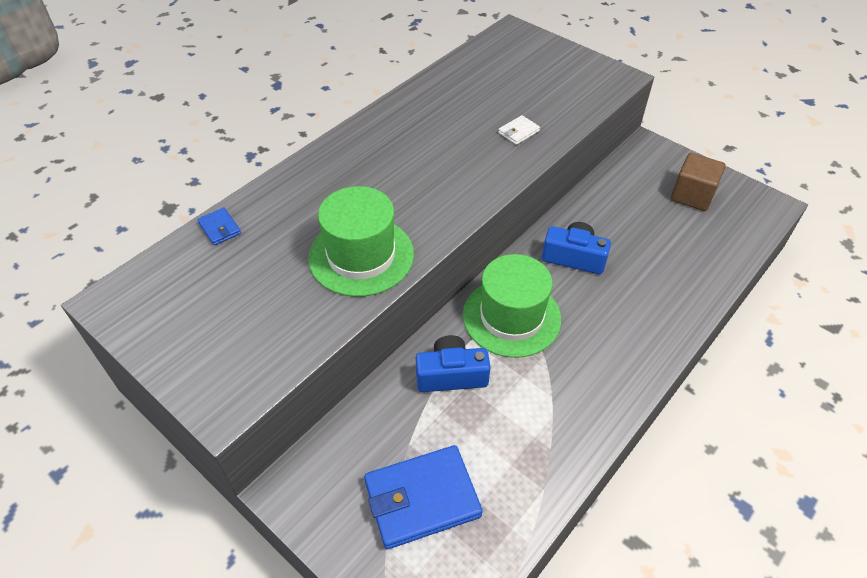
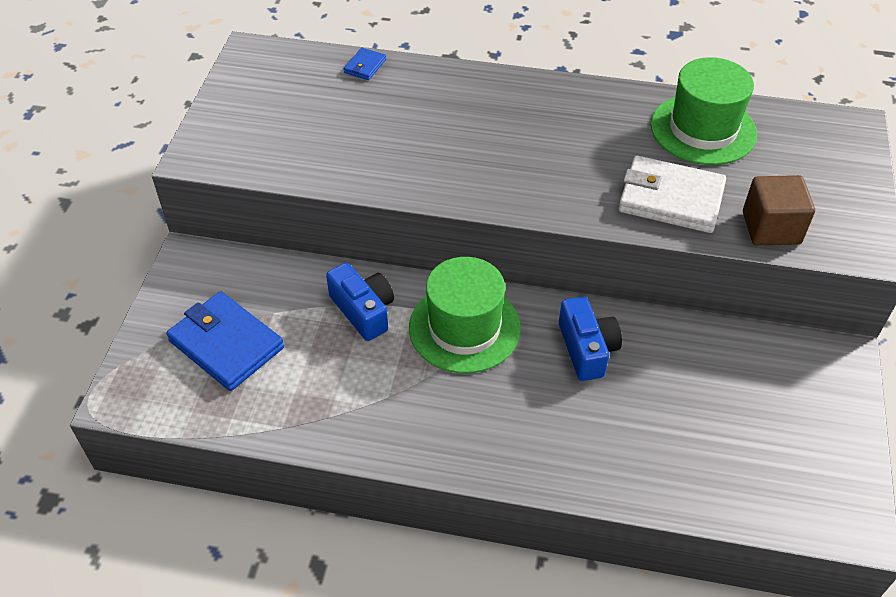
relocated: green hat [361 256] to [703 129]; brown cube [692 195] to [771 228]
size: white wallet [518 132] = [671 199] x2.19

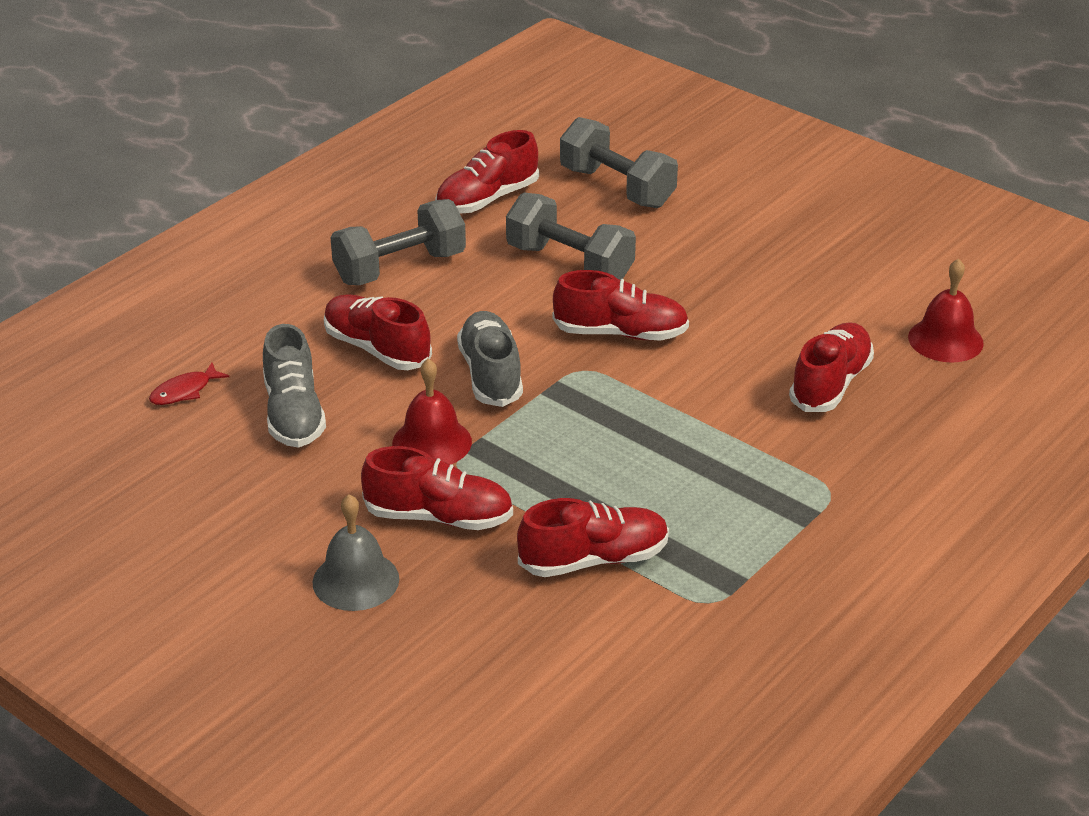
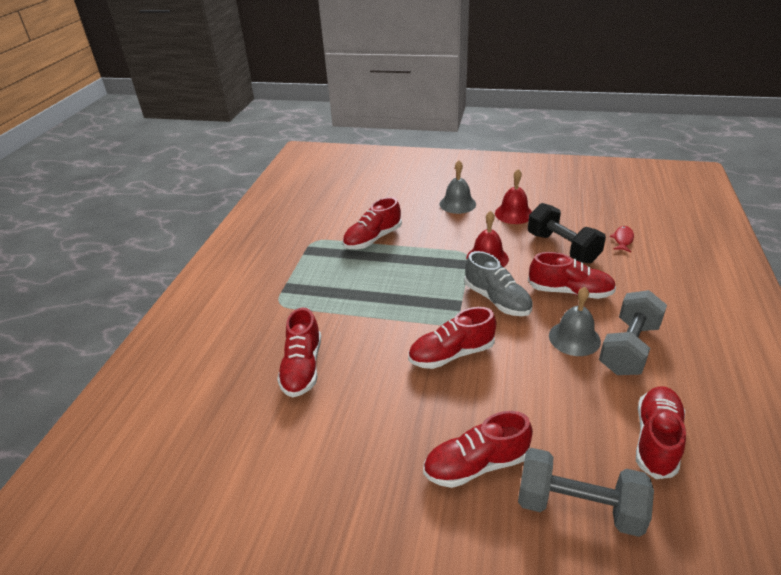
missing: grey dumbbell [570 264]
appeared: grey bell [574 338]
relocated: red shoe [439 517] to [476 465]; red bell [945 340] to [513 214]
exchanged: grey shoe [294 414] to black dumbbell [562 248]

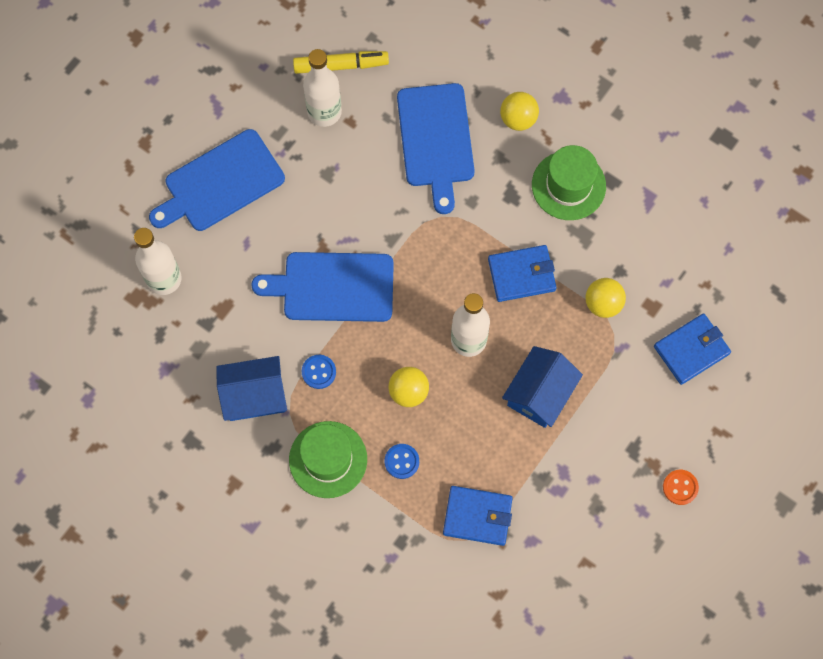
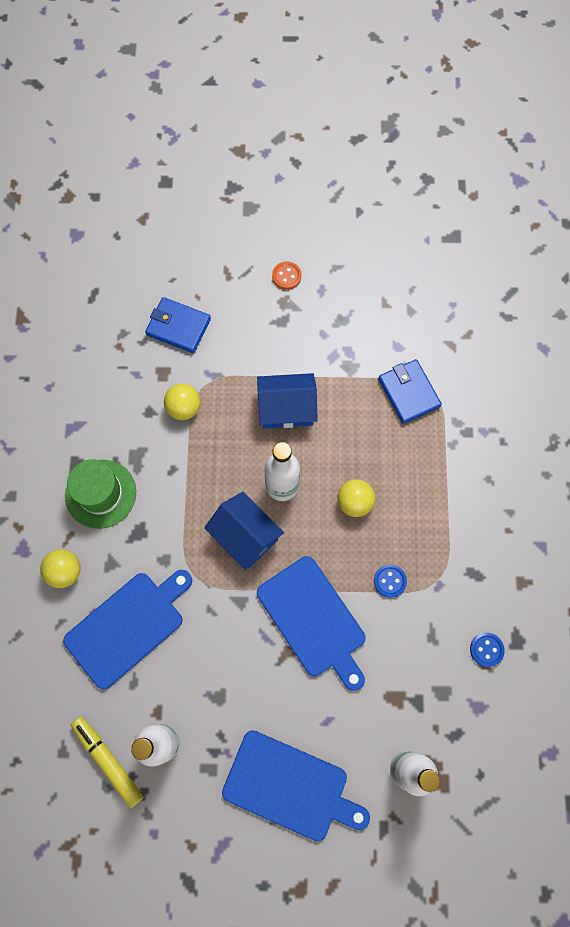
missing: green hat [328 459]; blue wallet [521 274]
relocated: blue house [254 395] to [245 536]; blue button [401 461] to [486 649]

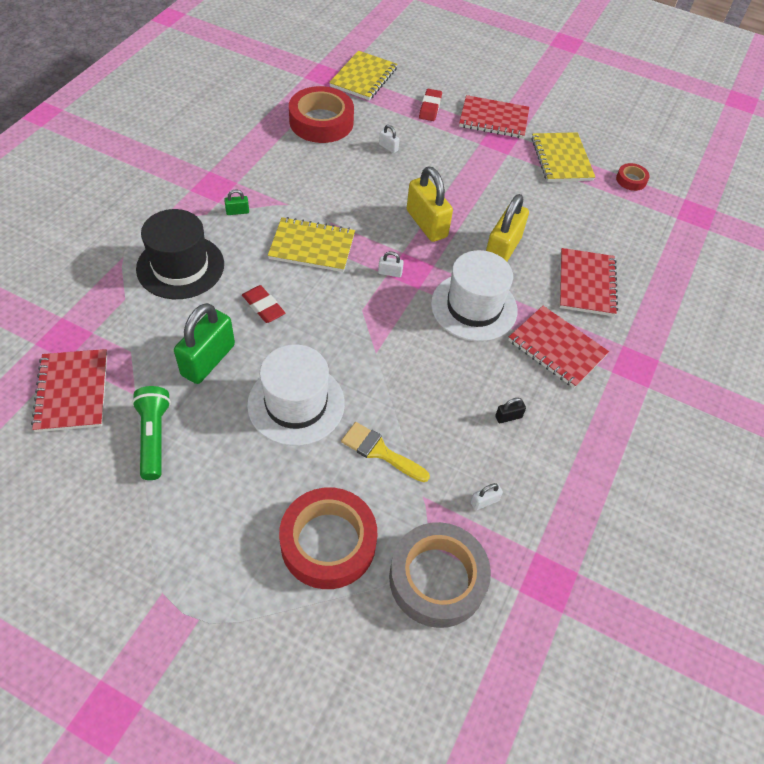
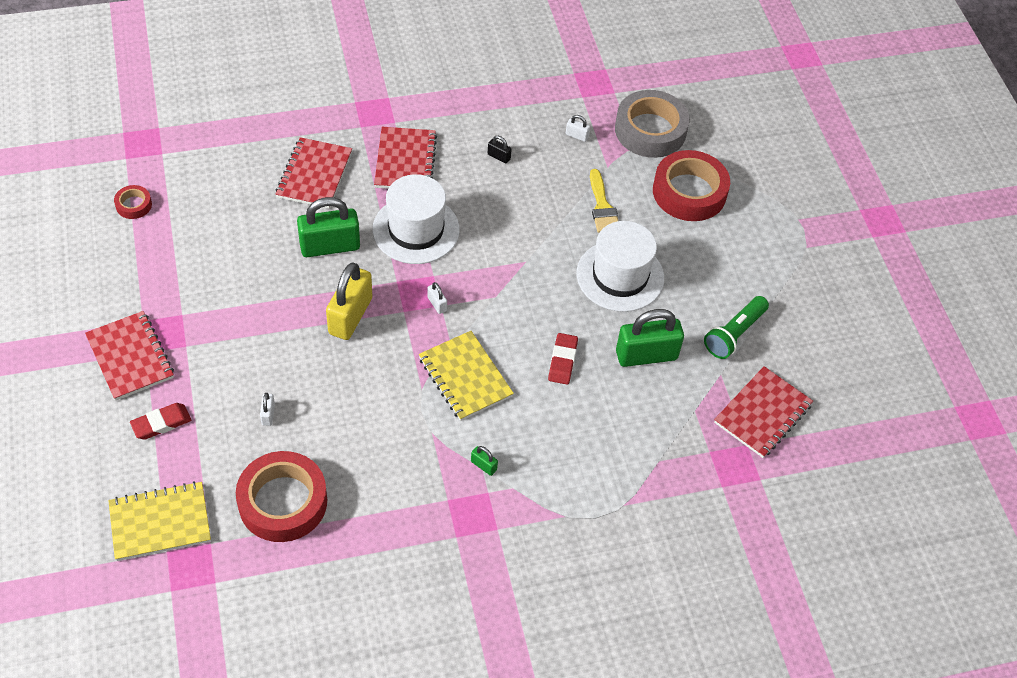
missing: black hat [180 266]; yellow notebook [561 159]
colour: yellow padlock [502 250] to green padlock [330 246]
spun: red notebook [586 284] = [314 175] 45 degrees counterclockwise

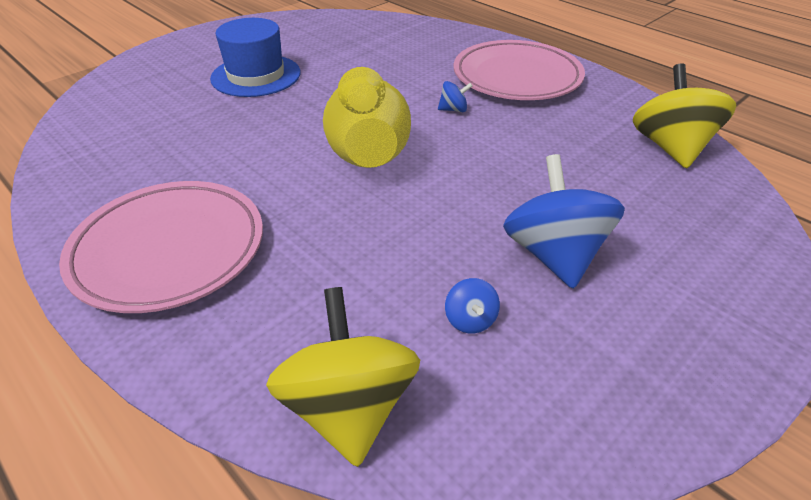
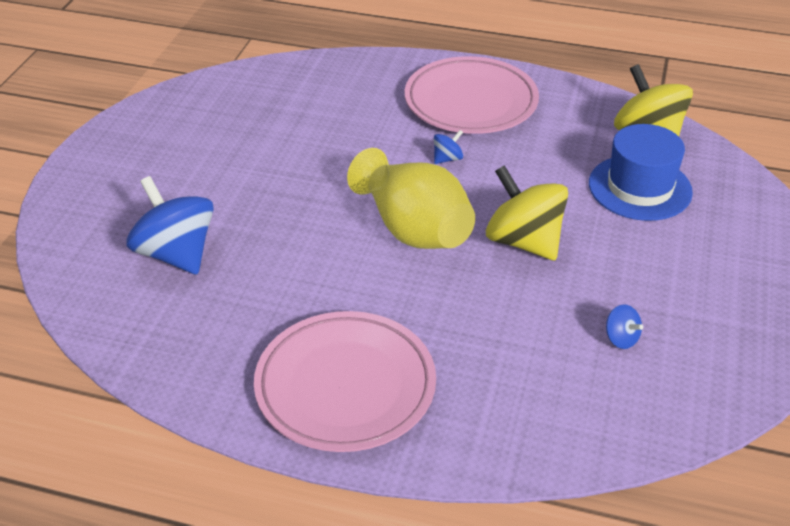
relocated: blue spinning top [554 255] to [176 254]; yellow spinning top [349 408] to [524 241]; blue hat [256 75] to [640 188]

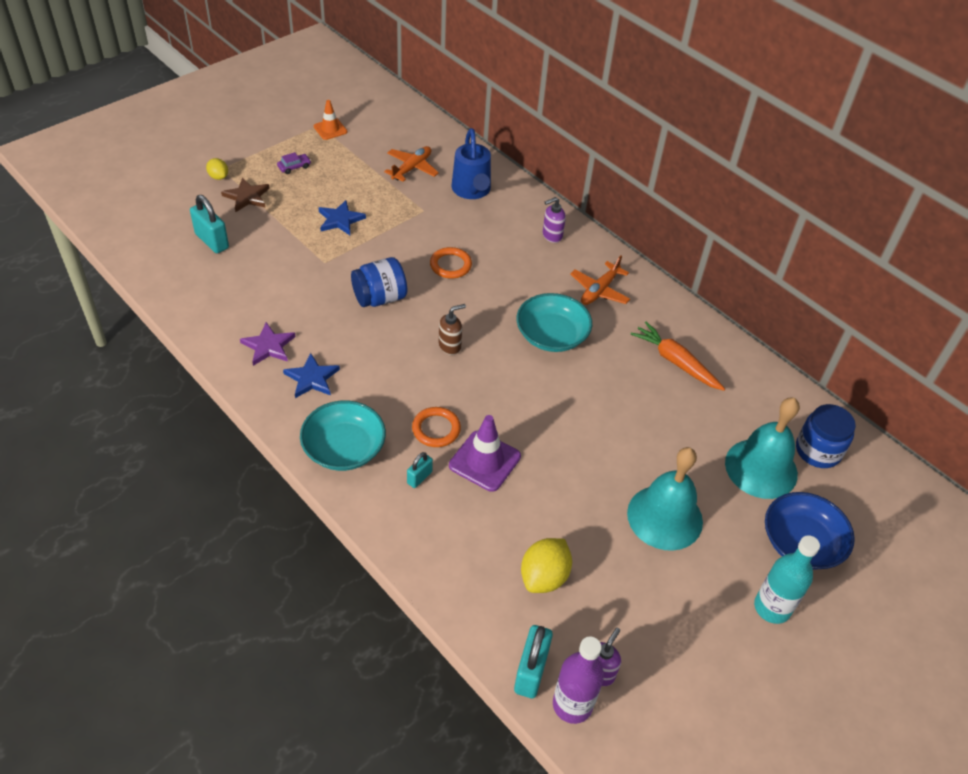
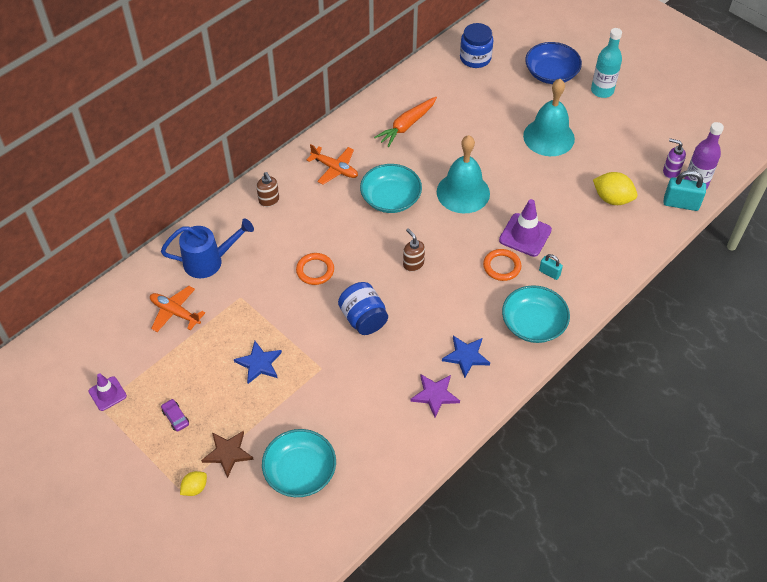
relocated: turquoise bell [761 468] to [463 192]
exchanged: turquoise padlock [212 241] to turquoise bowl [300 471]
colour: orange traffic cone [330 129] to purple traffic cone [107 393]; purple soap dispenser [552 236] to brown soap dispenser [269 200]

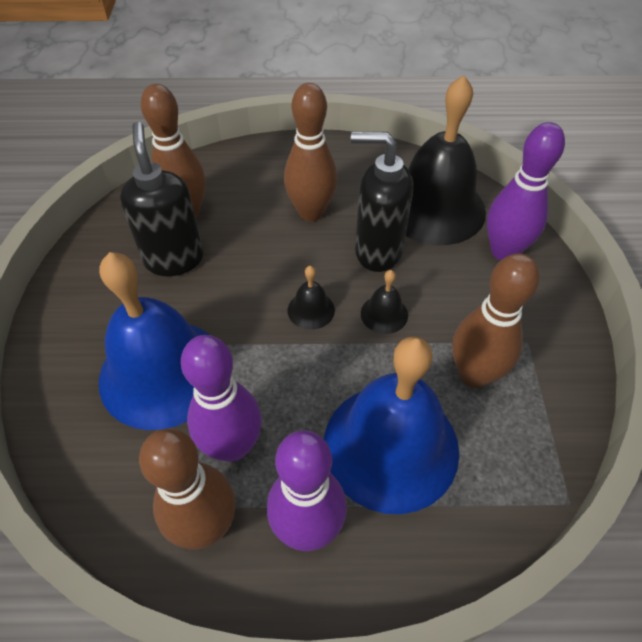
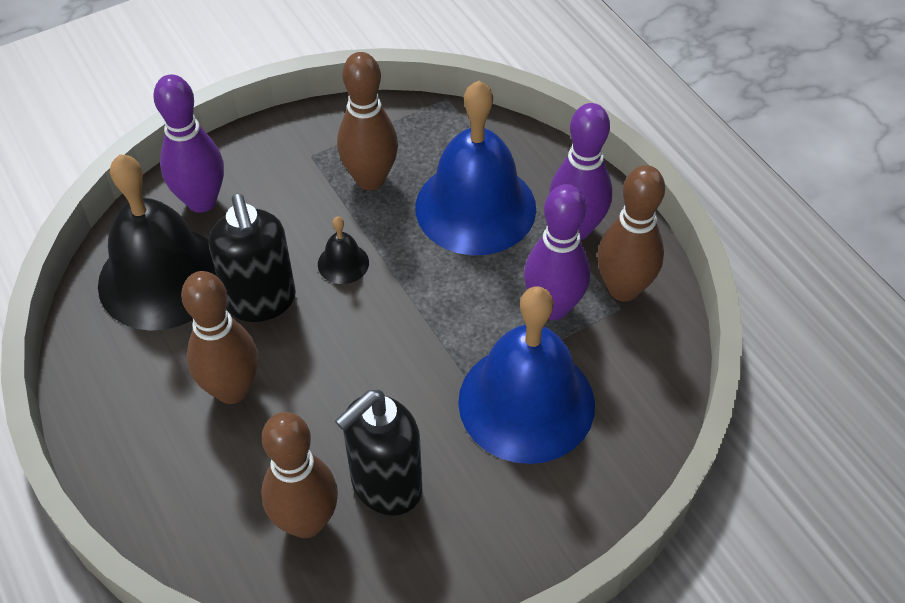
missing: black bell [311 310]

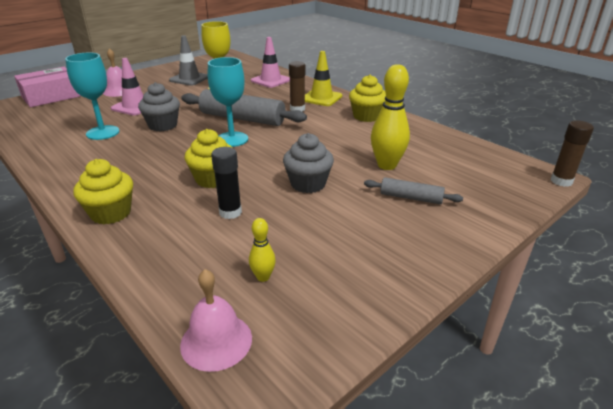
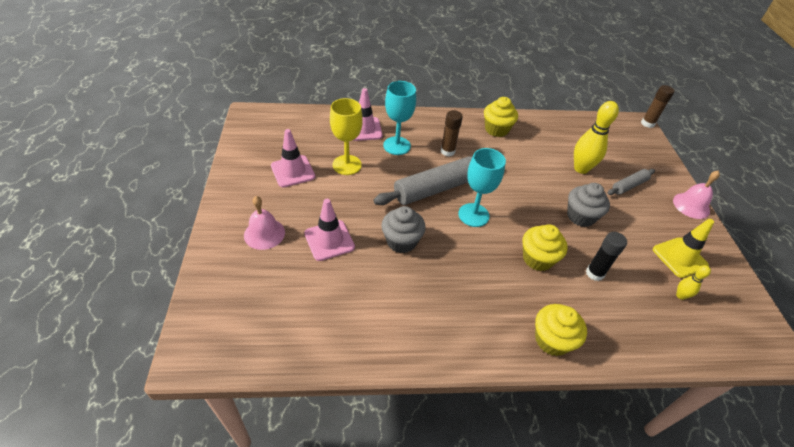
missing: pink box [51 96]
relocated: turquoise goblet [102 133] to [397 146]; yellow traffic cone [321 98] to [679 257]; pink bell [216 341] to [691 205]
colour: grey traffic cone [189 79] to pink traffic cone [293 171]

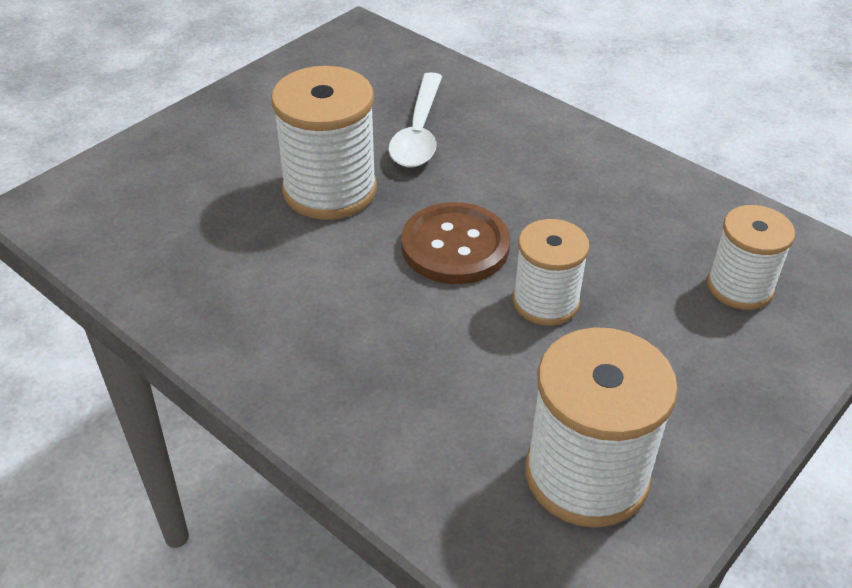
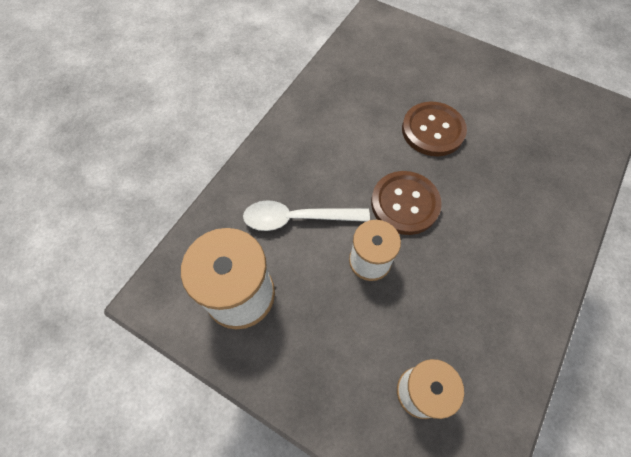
relocated: white spoon [419 132] to [297 218]
exchanged: white spool [330 190] to brown button [433 130]

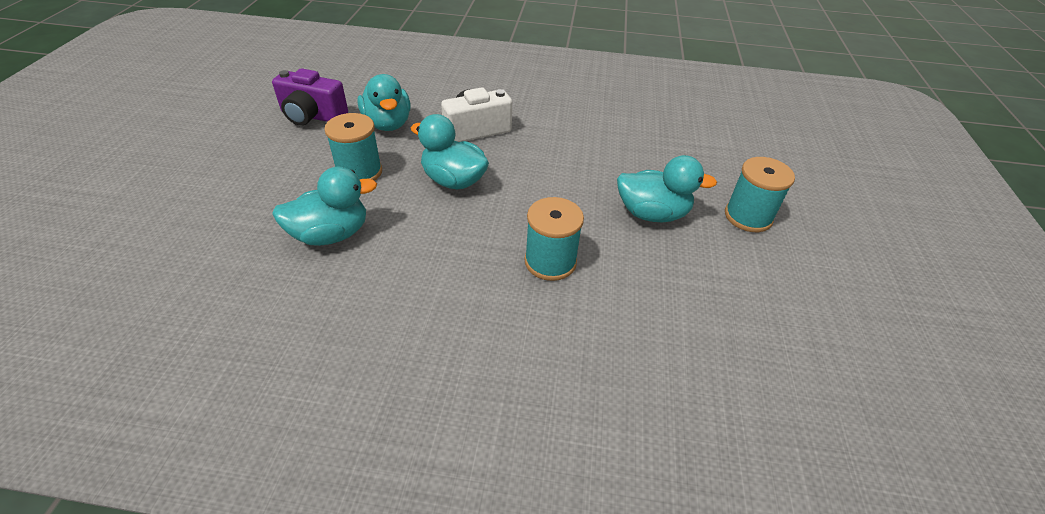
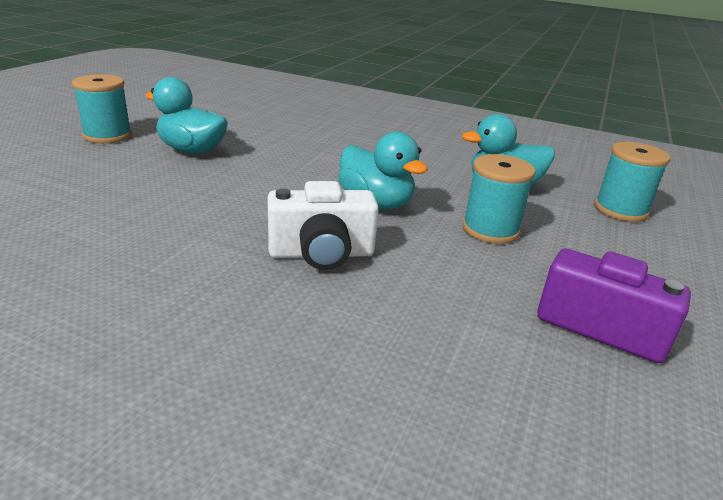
missing: turquoise duck [388 124]
relocated: turquoise spool [550 261] to [620 210]

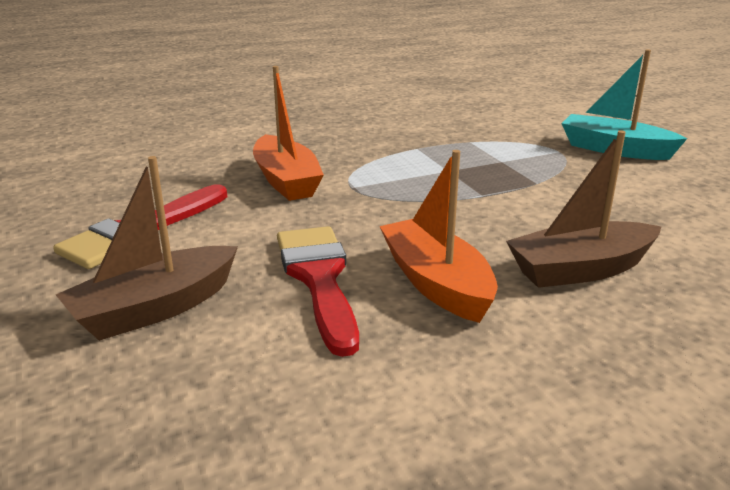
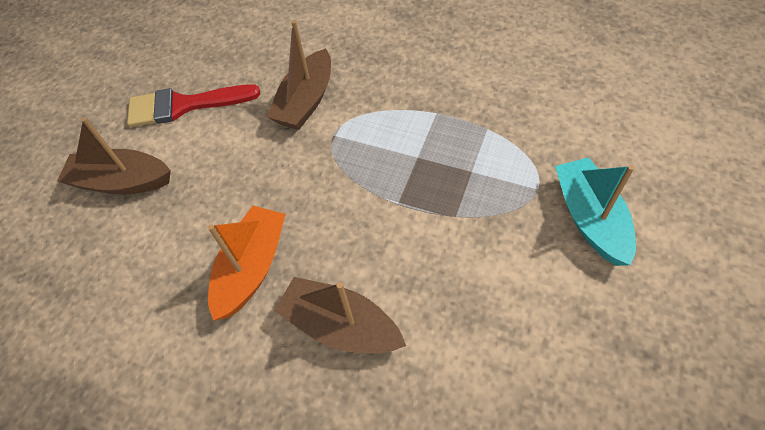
missing: red brush [319 278]
colour: orange boat [286 181] to brown boat [306 101]

